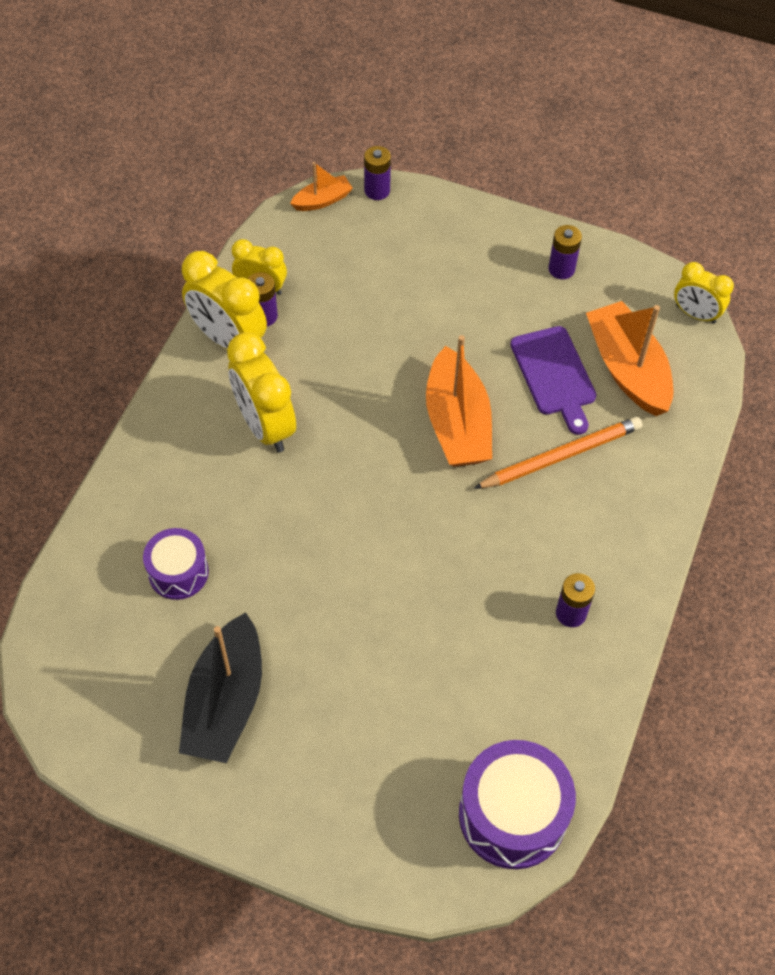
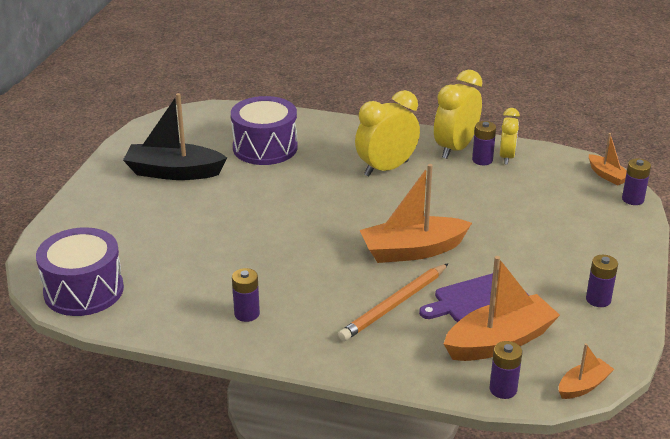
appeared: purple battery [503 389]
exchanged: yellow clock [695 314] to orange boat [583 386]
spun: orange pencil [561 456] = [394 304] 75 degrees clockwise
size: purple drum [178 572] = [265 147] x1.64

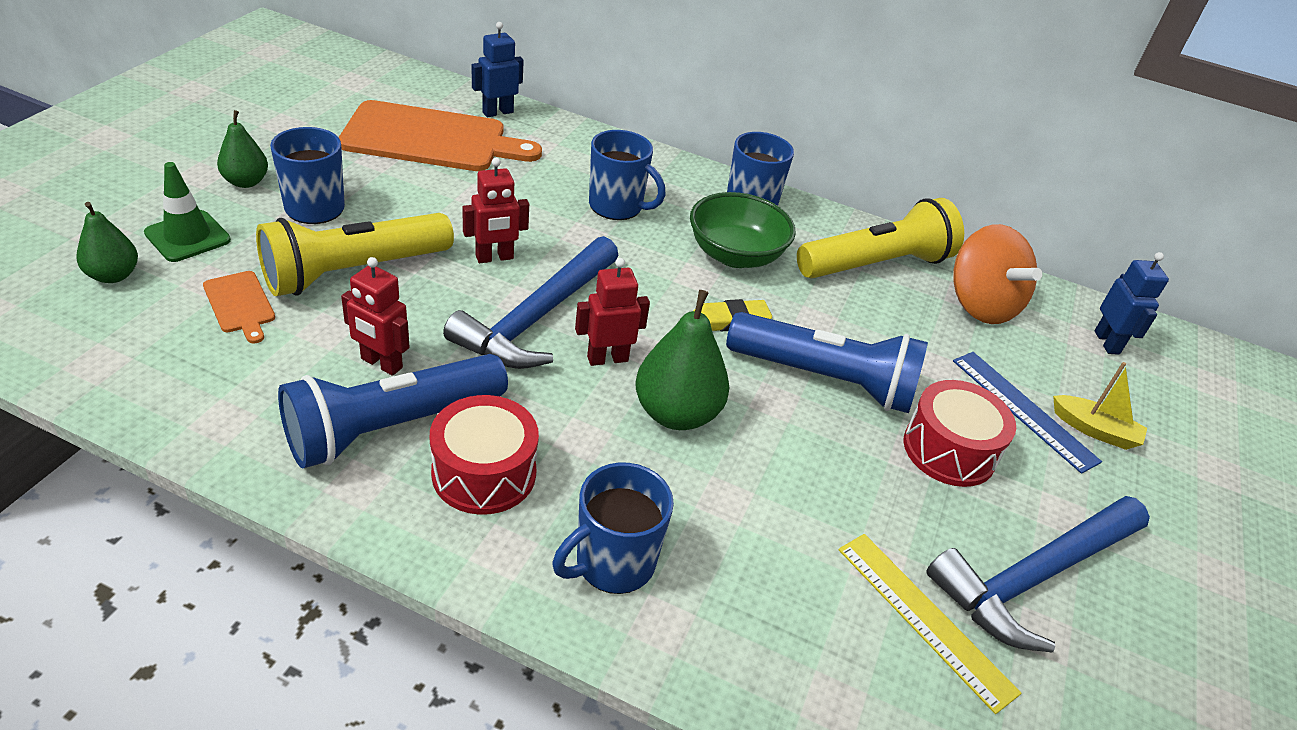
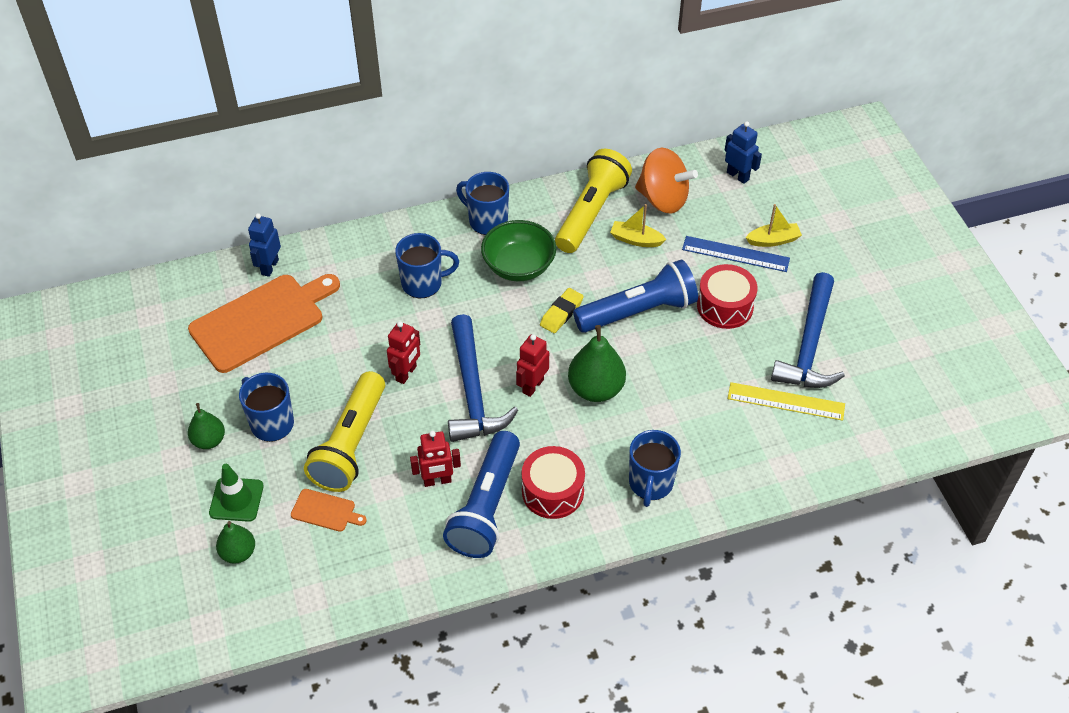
appeared: yellow boat [636 240]

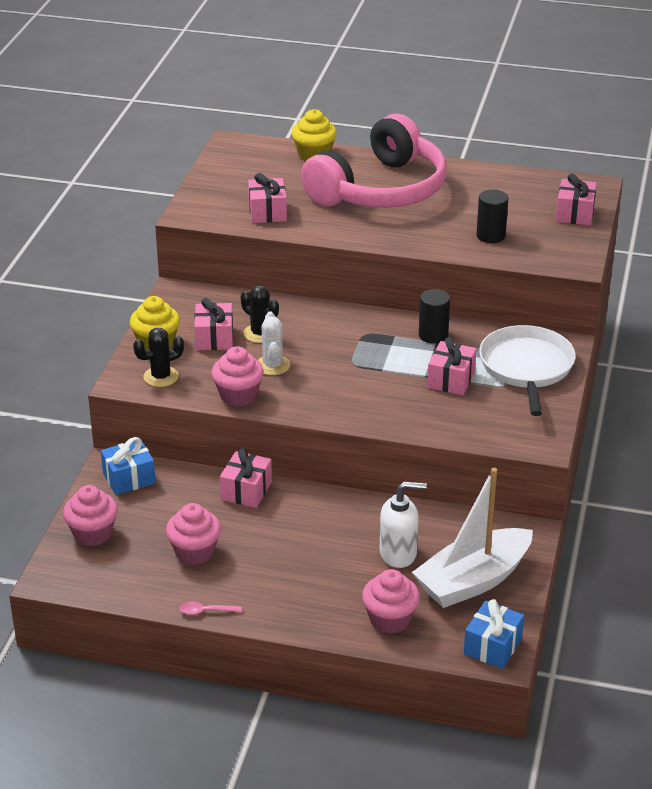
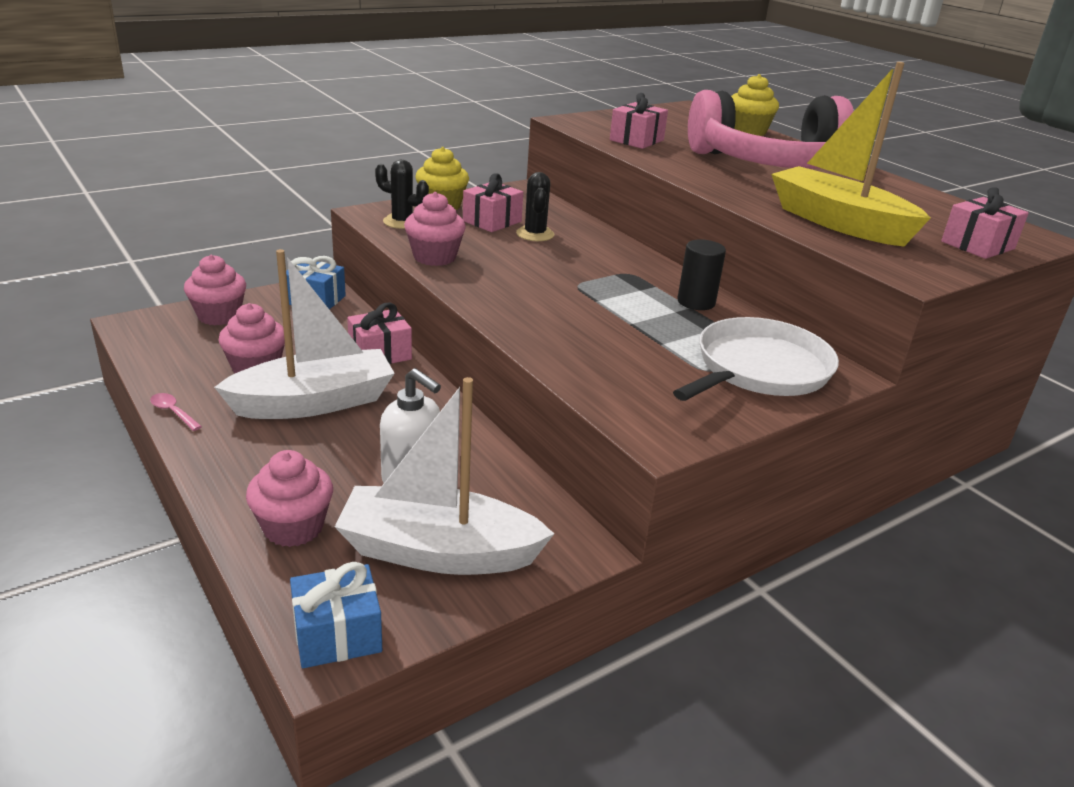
missing: white cactus [272 365]; pink gift [451 380]
appeared: white boat [314 402]
exchanged: black cylinder [490 236] to yellow boat [838 223]

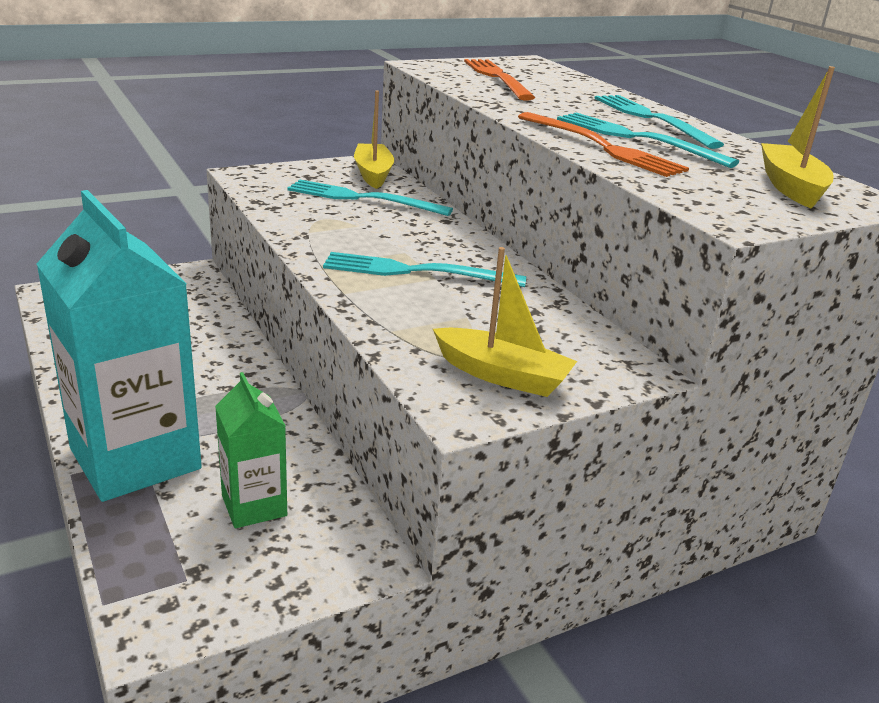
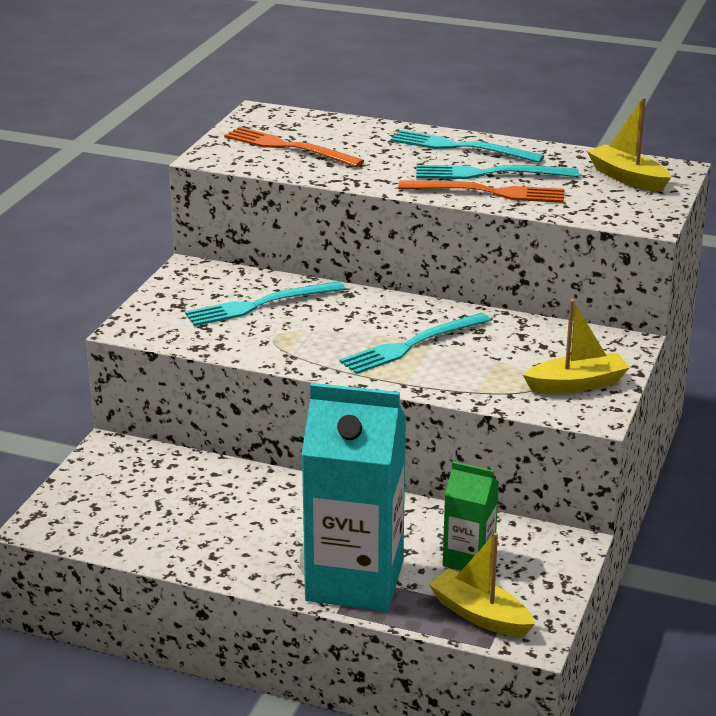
relocated: yellow boat [373 174] to [480 615]

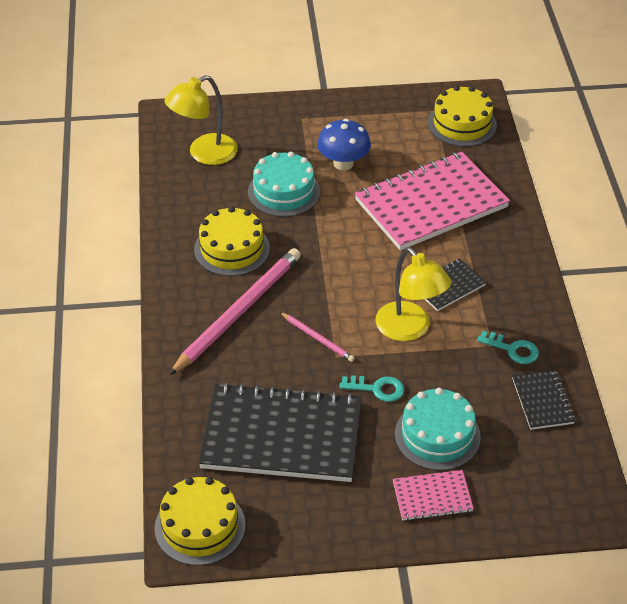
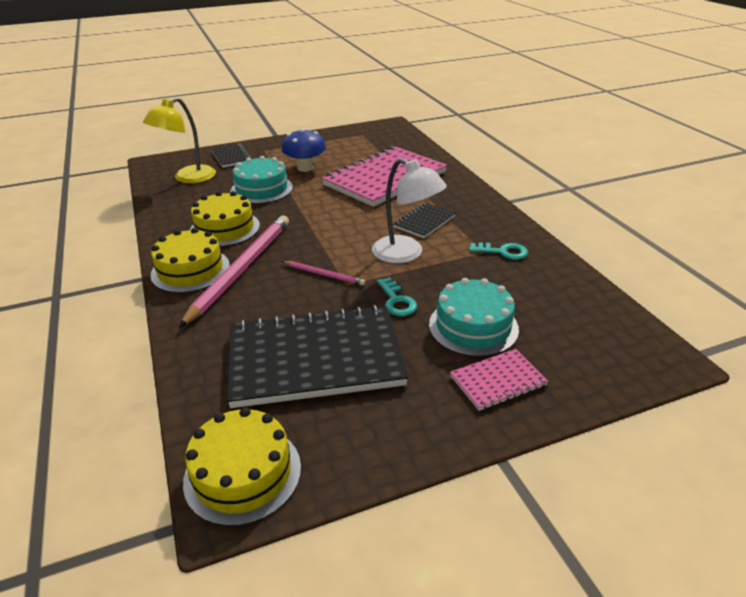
relocated: yellow cake [462 124] to [190 270]; black notebook [542 401] to [231 157]
colour: yellow lamp [409 329] to white lamp [406 254]
spun: turquoise key [377 389] = [396 301] 75 degrees clockwise

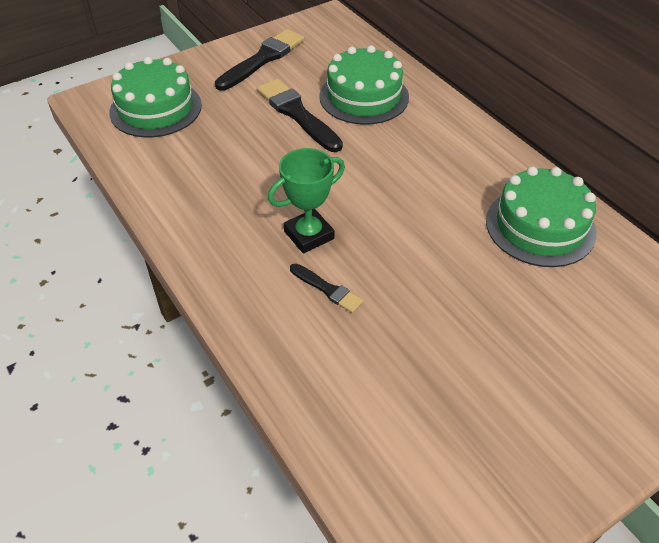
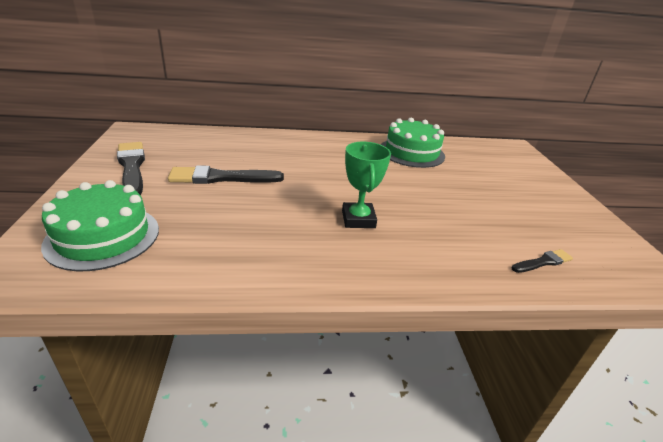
missing: green cake [364 96]
relocated: black brush [327 289] to [543 262]

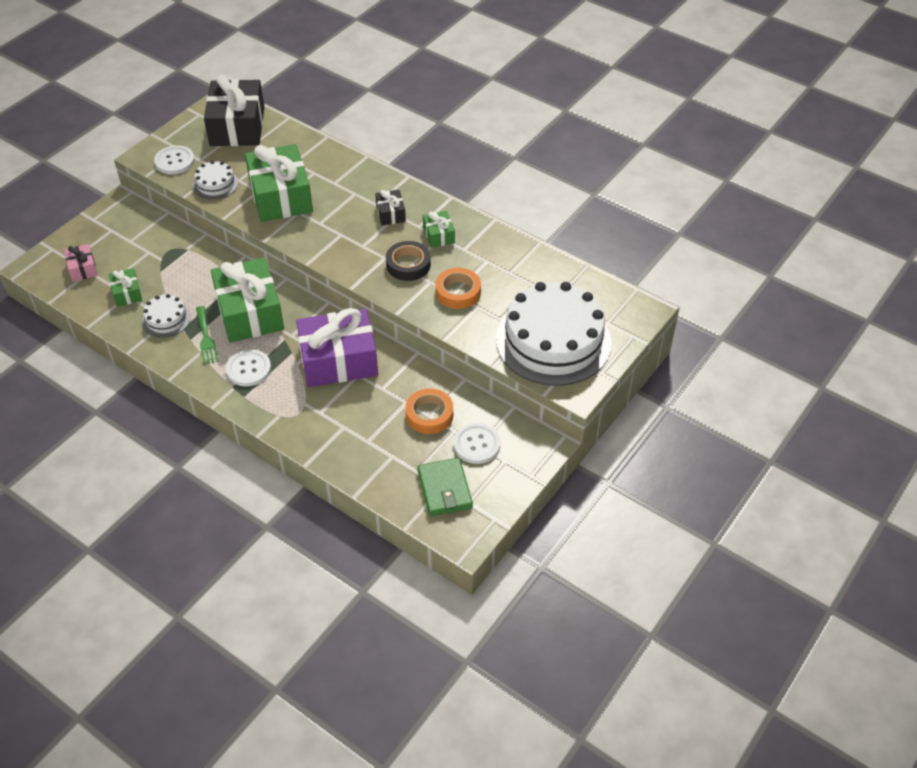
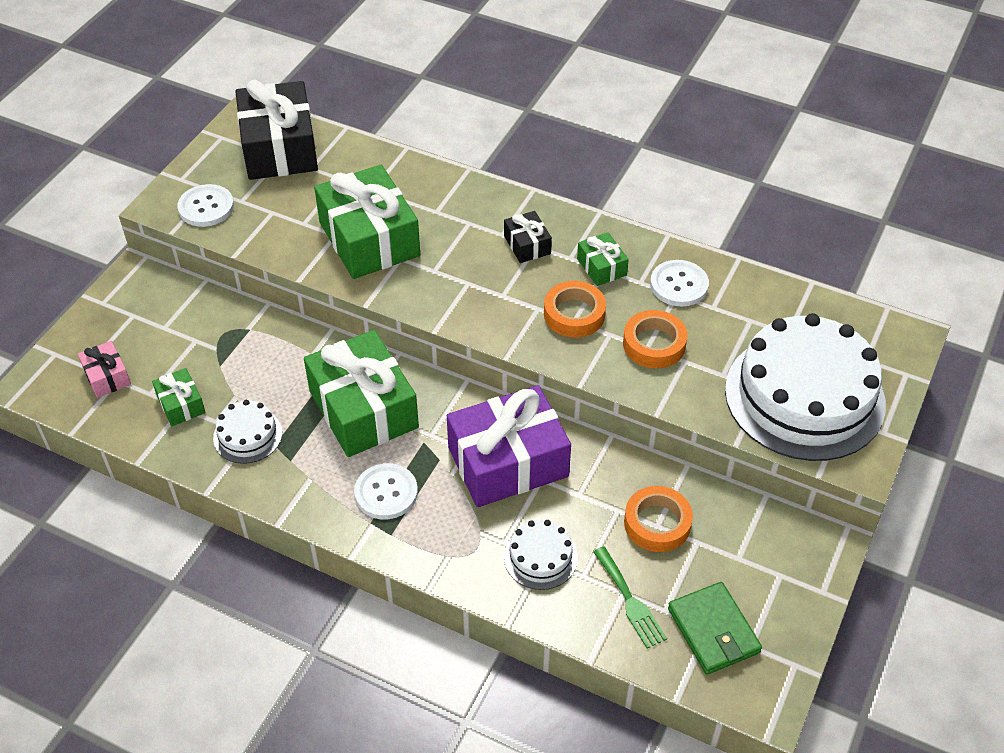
relocated: white cake [215 184] to [540 557]; green fork [206 338] to [630 601]; white button [477 444] to [679 285]
colour: black tape [408 265] to orange tape [574 314]

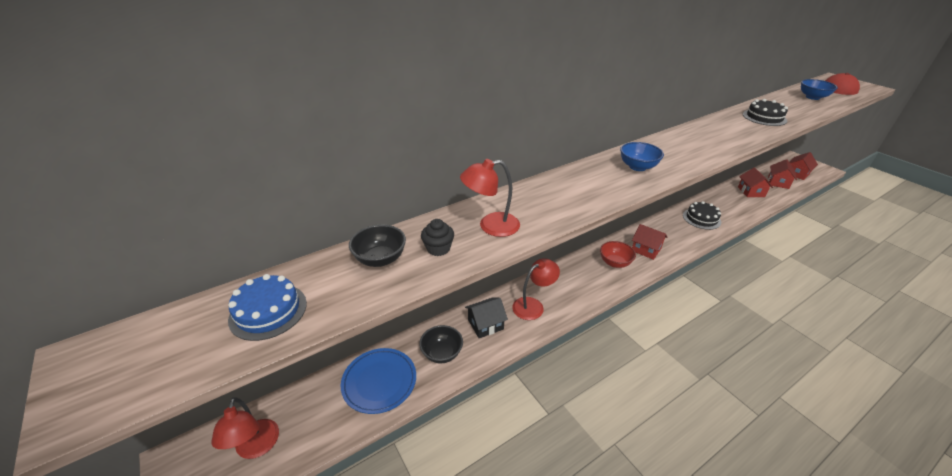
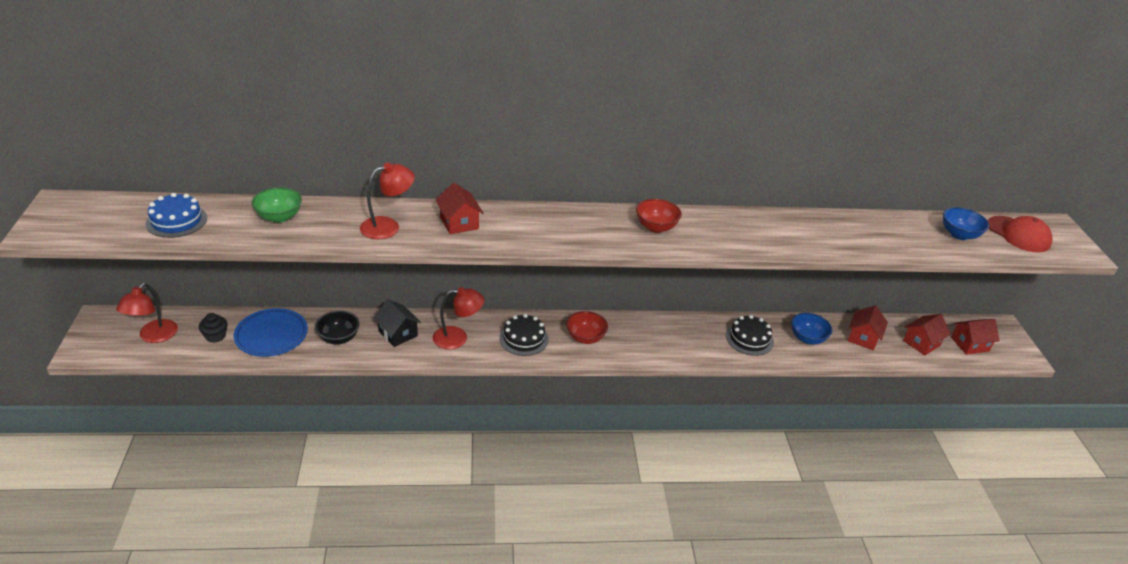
appeared: red bowl [656 227]
relocated: black cupcake [438 248] to [215 336]; red house [646 249] to [459 223]; black cake [764 117] to [524 338]; blue bowl [637 167] to [807 338]
colour: black bowl [380 259] to green bowl [279 217]
spun: red lamp [491 226] = [388 226] 135 degrees clockwise; black house [485 324] = [398 333] 45 degrees clockwise

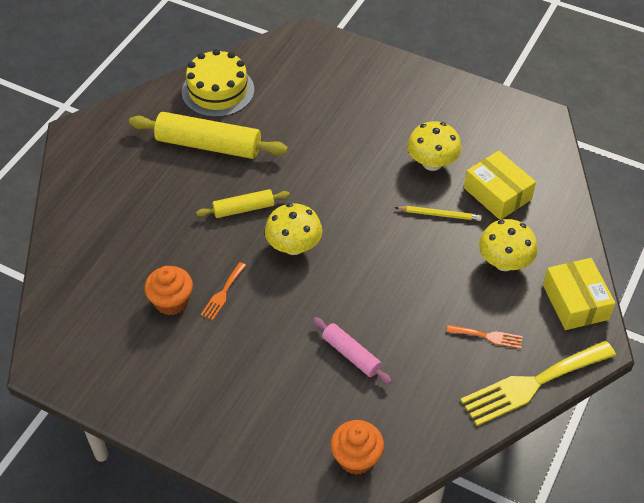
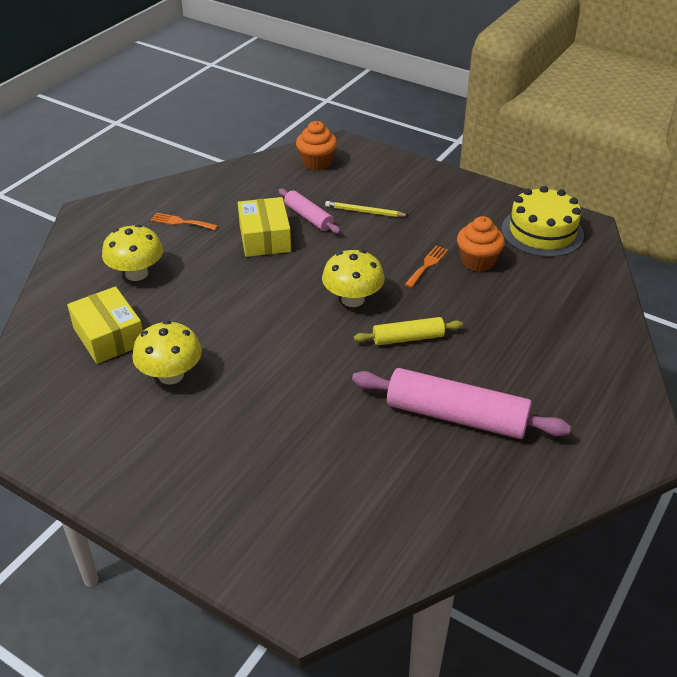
missing: yellow fork [532 384]
relocated: yellow box [575 302] to [264 238]; yellow pencil [439 215] to [364 212]; yellow cake [218 91] to [542 232]
colour: yellow rolling pin [208 145] to pink rolling pin [456 416]

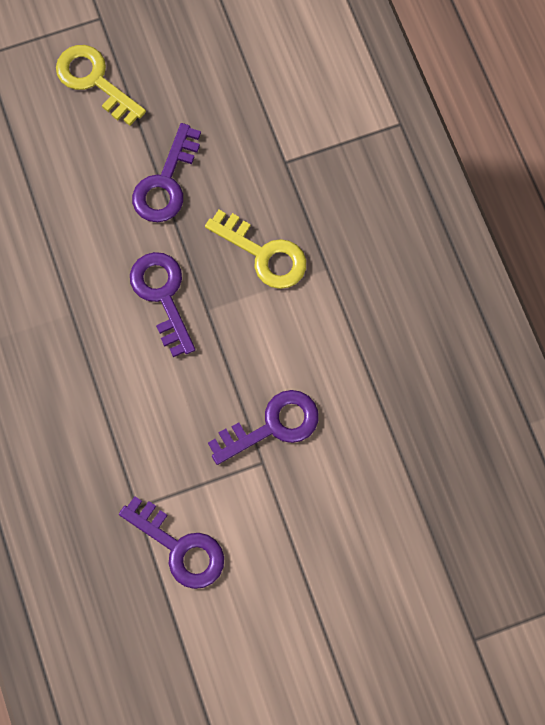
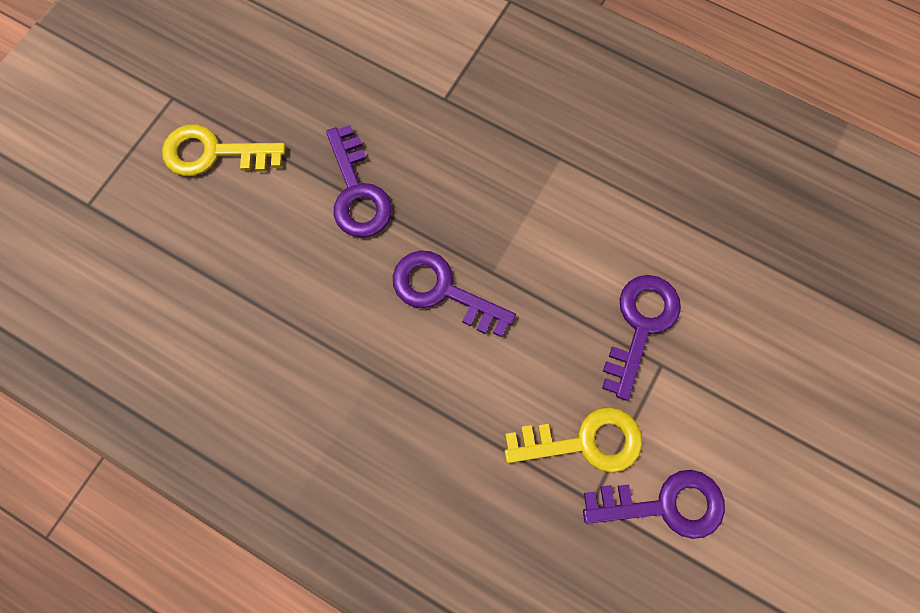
relocated: yellow key [264 254] to [584 441]

